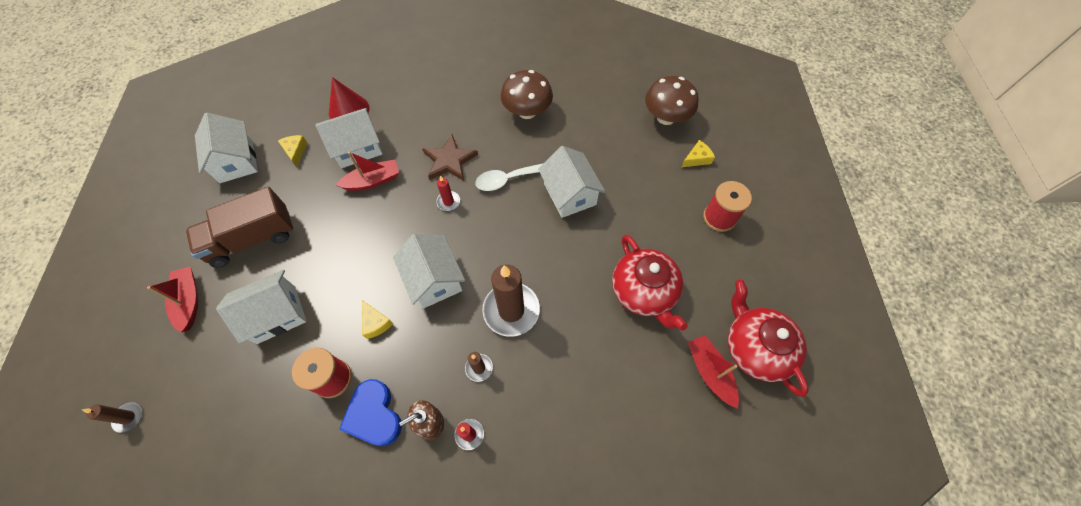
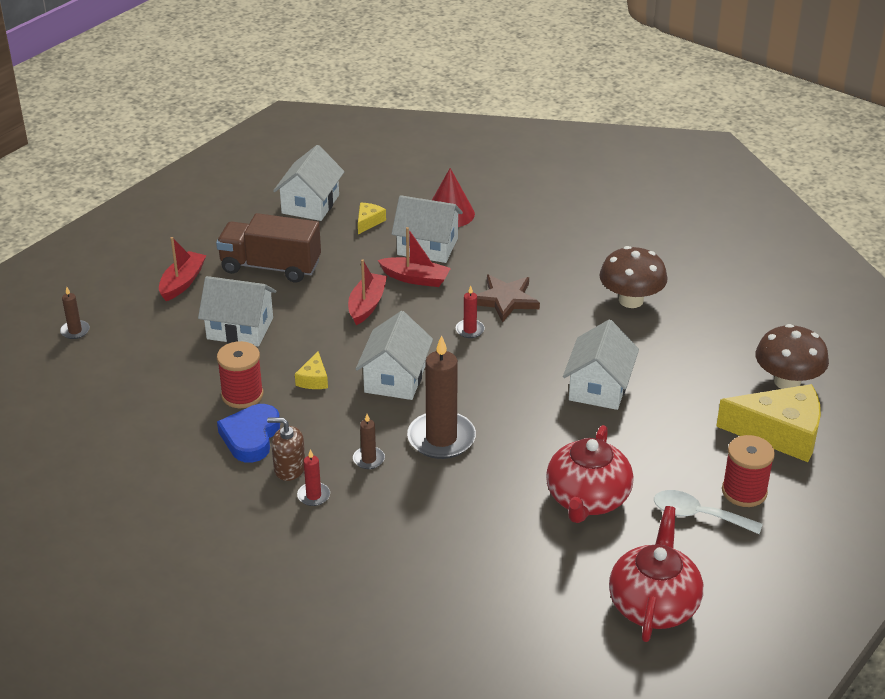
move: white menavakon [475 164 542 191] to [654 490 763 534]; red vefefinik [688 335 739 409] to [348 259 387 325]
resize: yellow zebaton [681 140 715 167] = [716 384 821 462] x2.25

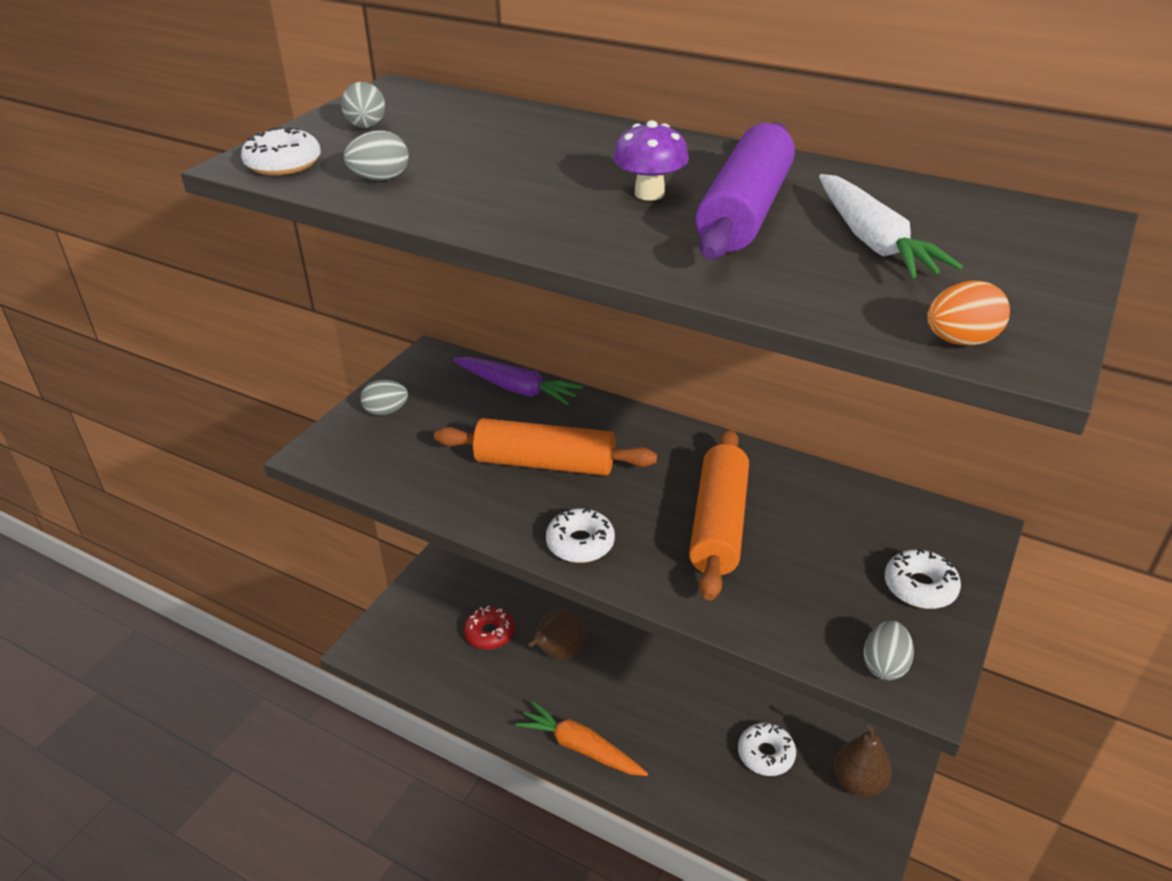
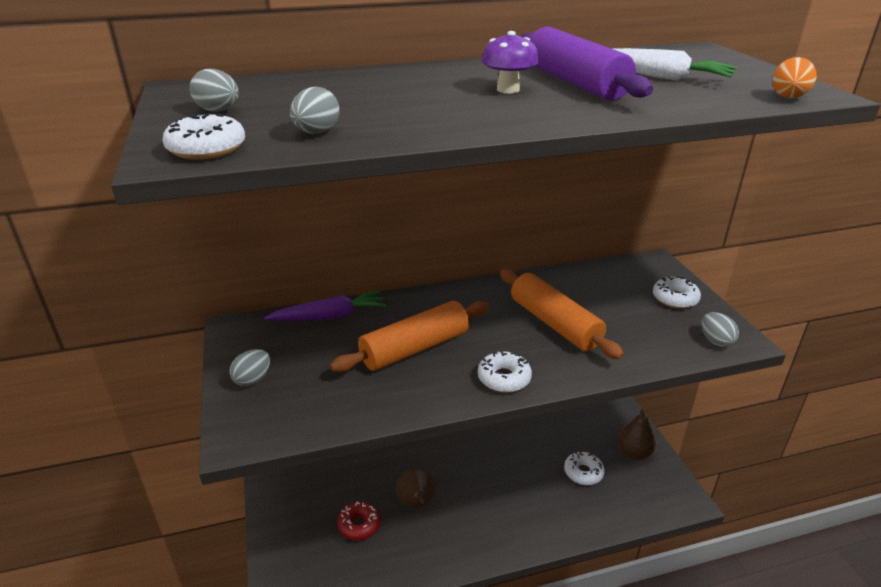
delete: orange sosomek [516 701 648 776]

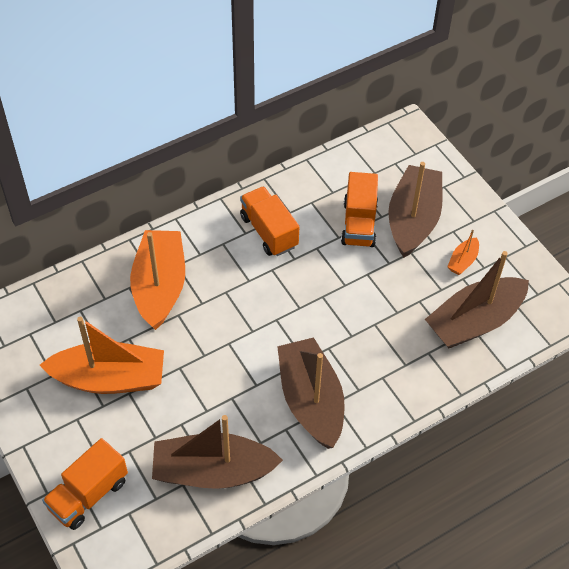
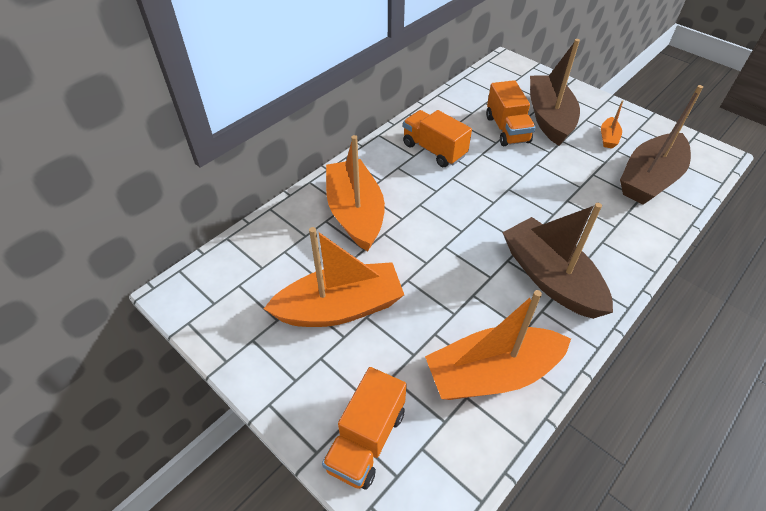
recolor: brown vefefinik [152 415 283 489] to orange vefefinik [425 290 571 400]

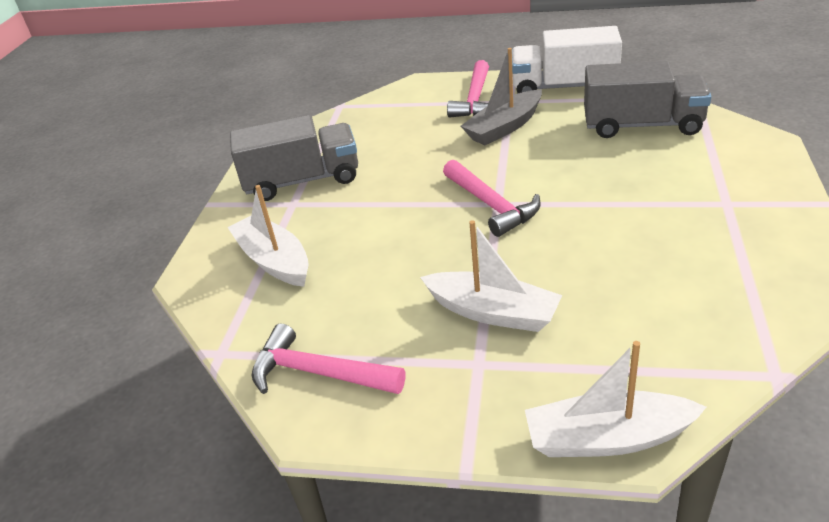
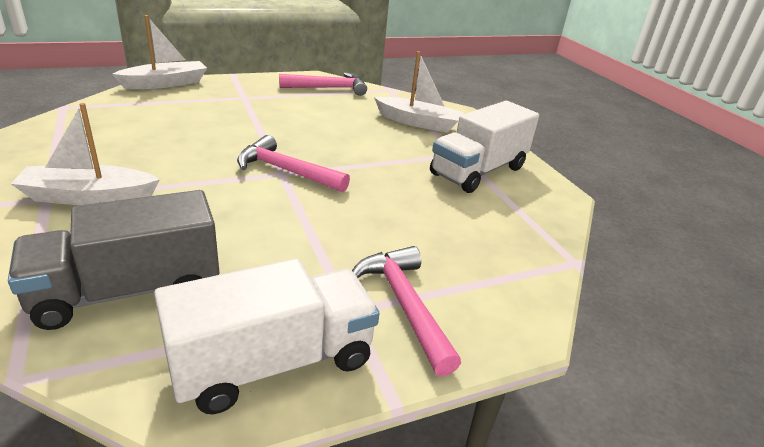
delete: grey vefefinik [461 48 542 145]
move: white vefefinik [420 220 562 332] to [11 103 160 205]
recolor: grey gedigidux [230 115 358 201] to white gedigidux [430 101 539 193]

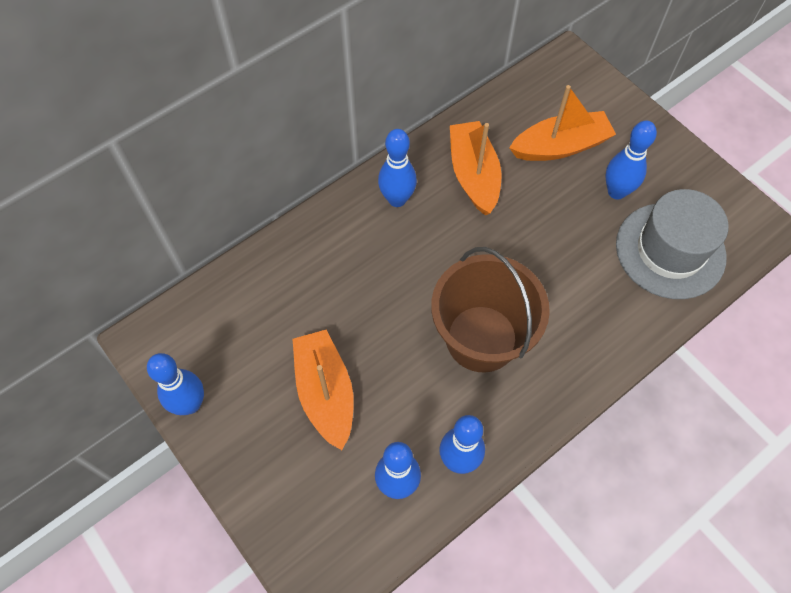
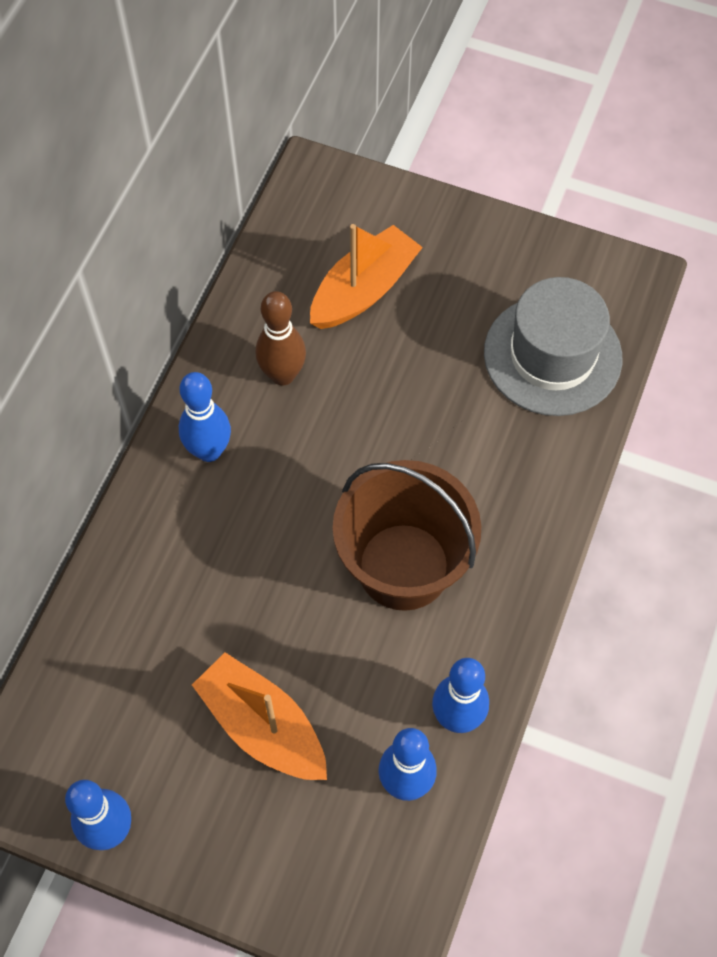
delete: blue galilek [605 120 657 199]
replace: orange vefefinik [450 121 501 215] to brown galilek [256 291 306 385]

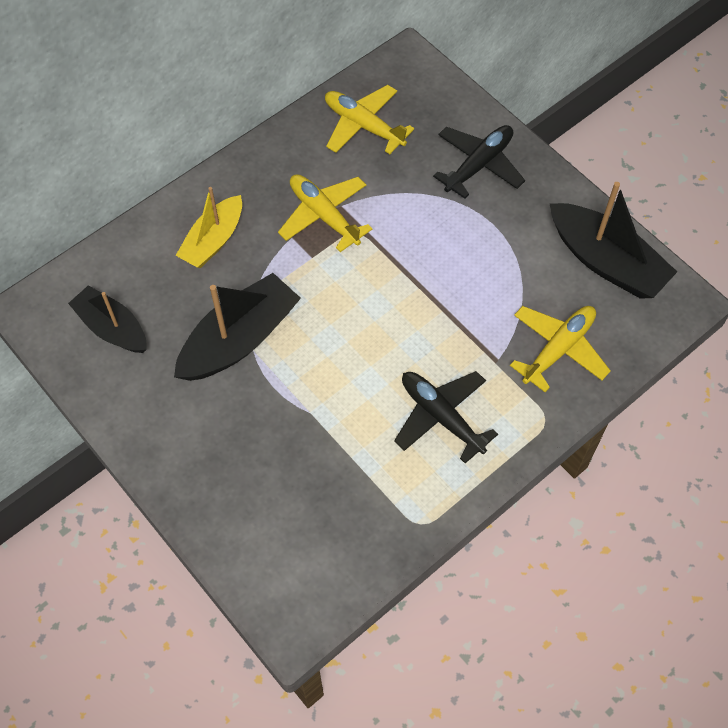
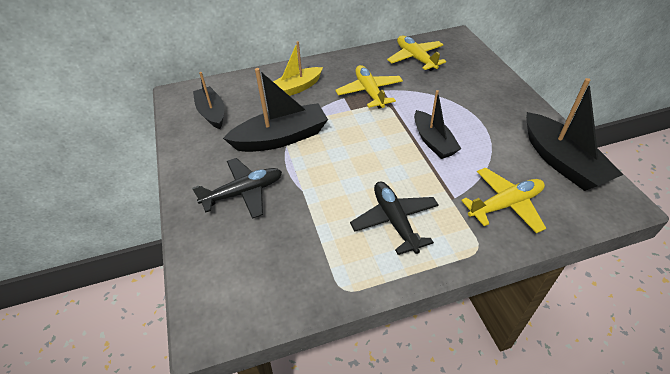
insert: black vefefinik [414 90 461 159]
move: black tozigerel [433 125 525 199] to [192 158 282 219]

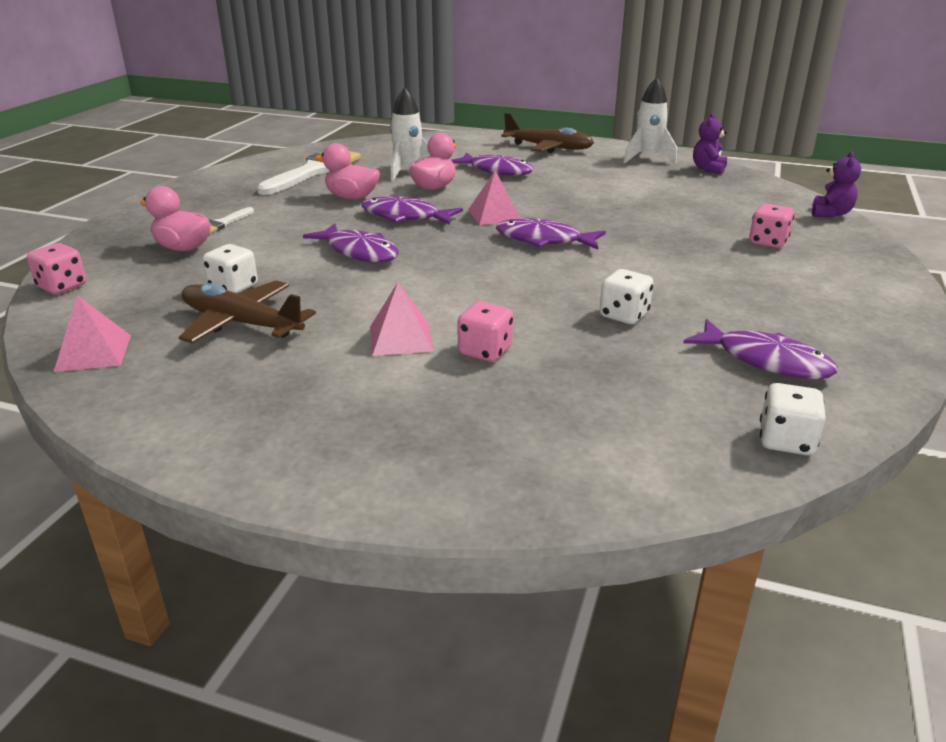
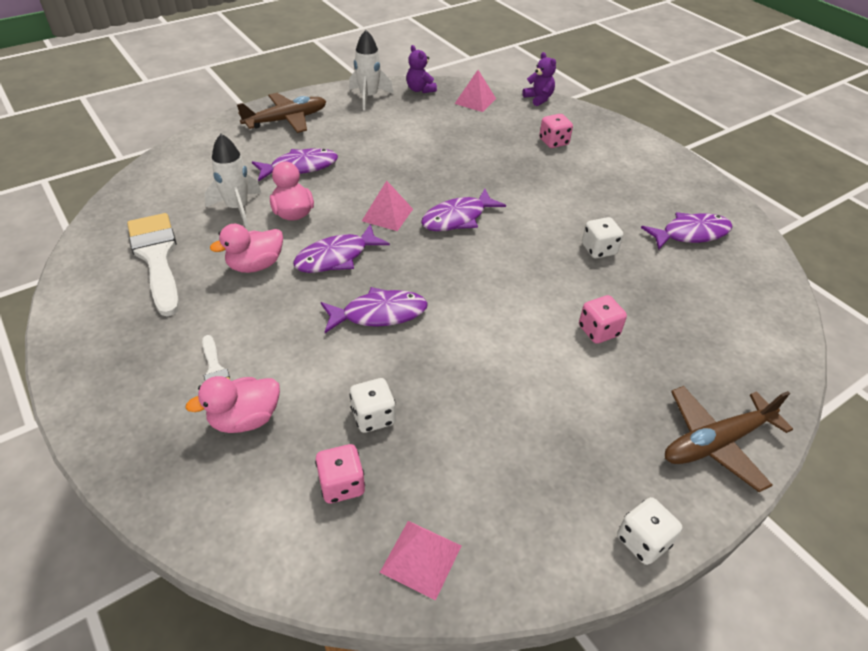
move: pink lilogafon [27 243 86 294] to [315 444 365 503]; brown tozigerel [179 280 316 344] to [665 386 793 492]; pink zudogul [370 282 433 356] to [455 70 496 112]; white lilogafon [760 383 826 455] to [617 497 682 565]

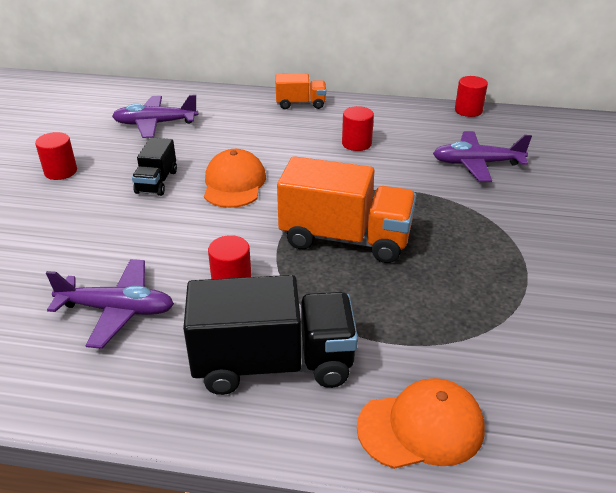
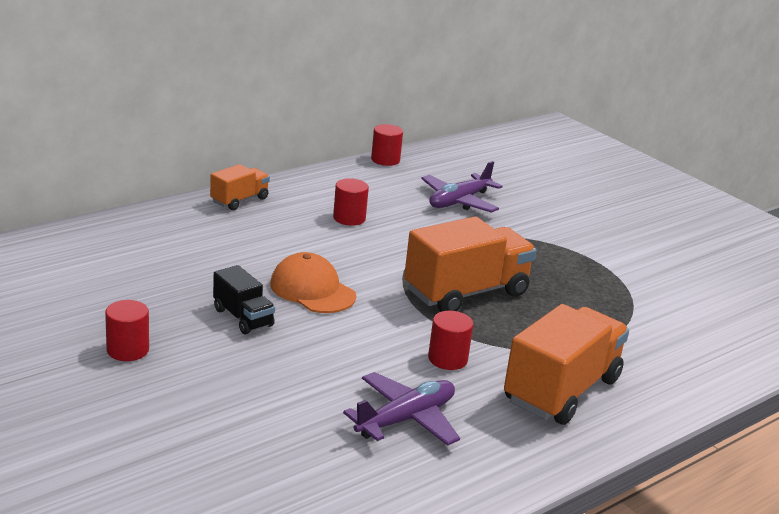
delete: purple tozigerel [112 95 198 138]; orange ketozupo [357 378 485 469]
recolor: black gedigidux [183 275 358 395] to orange gedigidux [504 304 629 425]

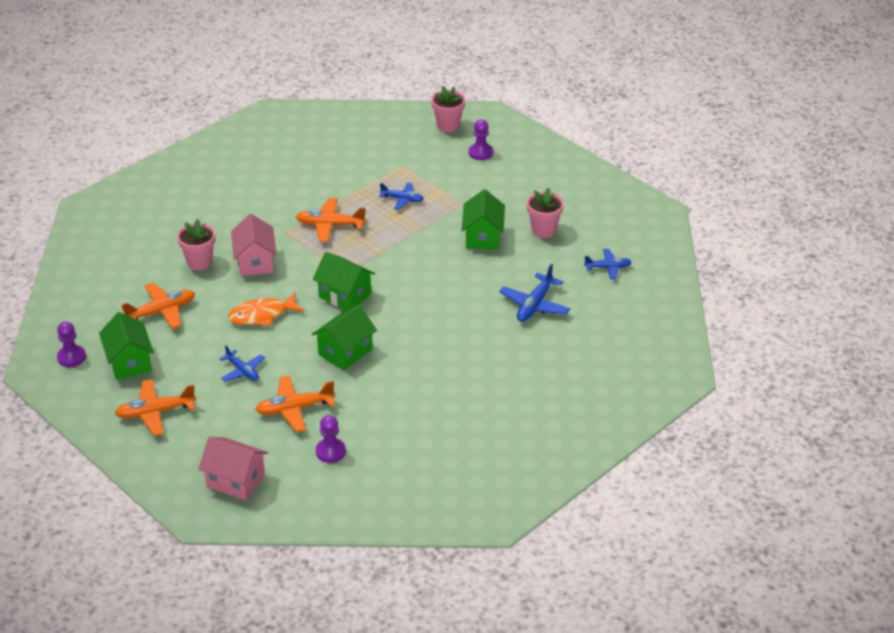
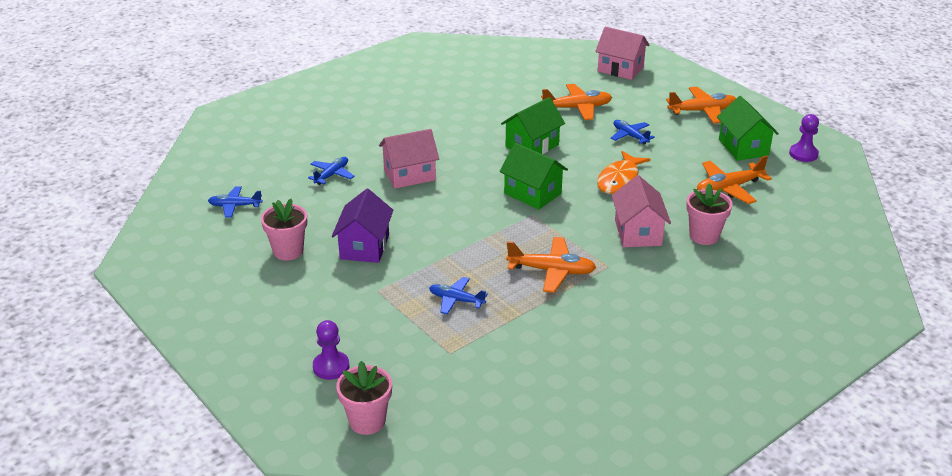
delete: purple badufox [316 415 346 463]
insert: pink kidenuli [379 129 439 189]
recolor: green kidenuli [462 189 505 250] to purple kidenuli [332 189 393 263]
rotate: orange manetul [228 292 304 326] = [597 151 650 194] 135 degrees clockwise
resize: blue tozigerel [499 264 570 322] = [308 157 355 185] x0.66

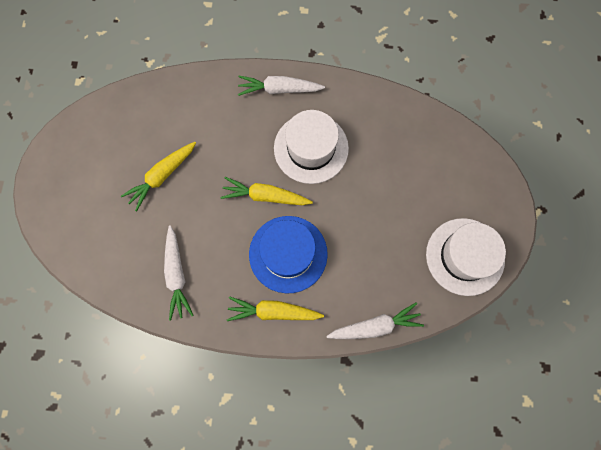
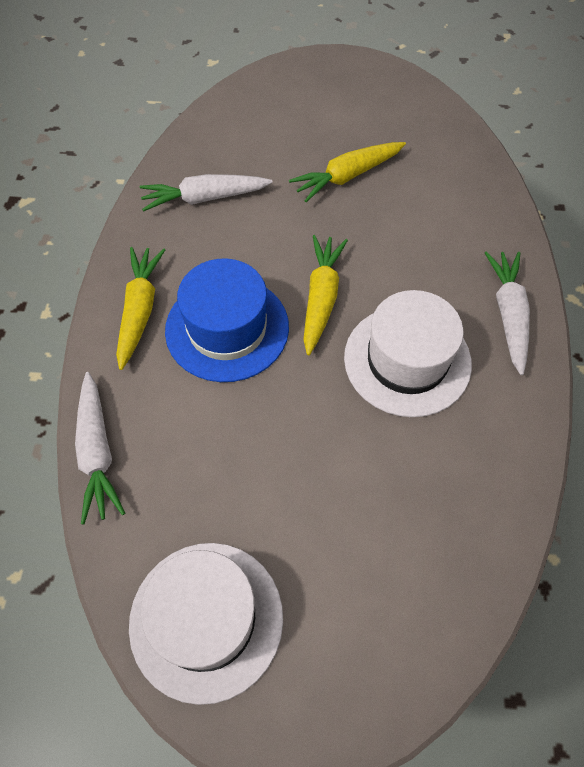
rotate: yellow sosomek [121 142 196 211] = [289 142 406 202] 75 degrees counterclockwise

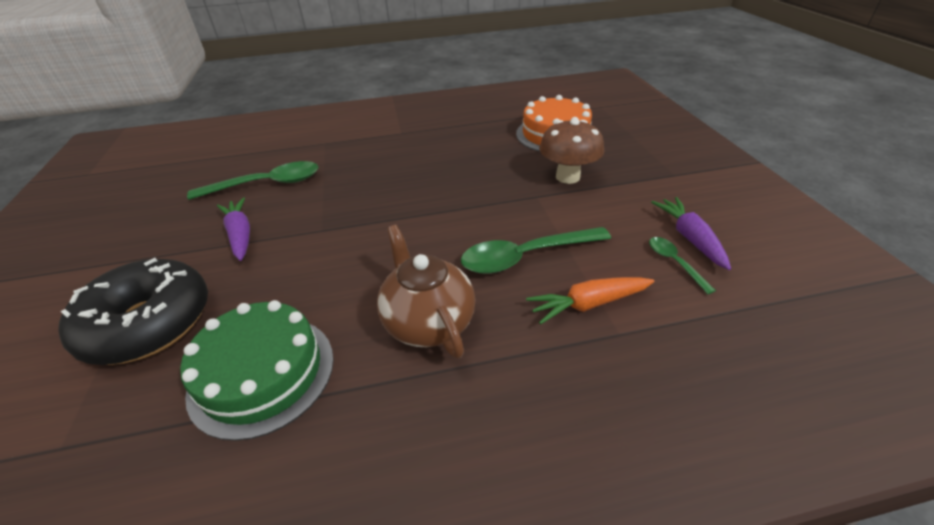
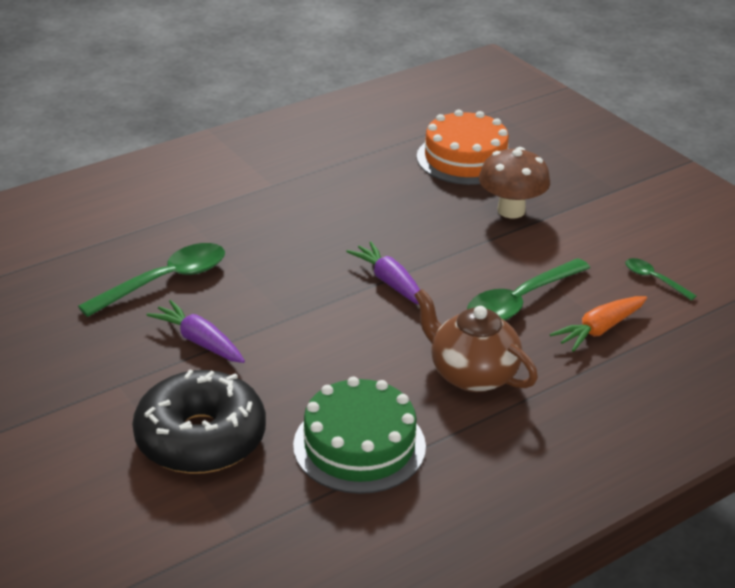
move: purple sosomek [651 197 731 270] to [346 241 420 305]

